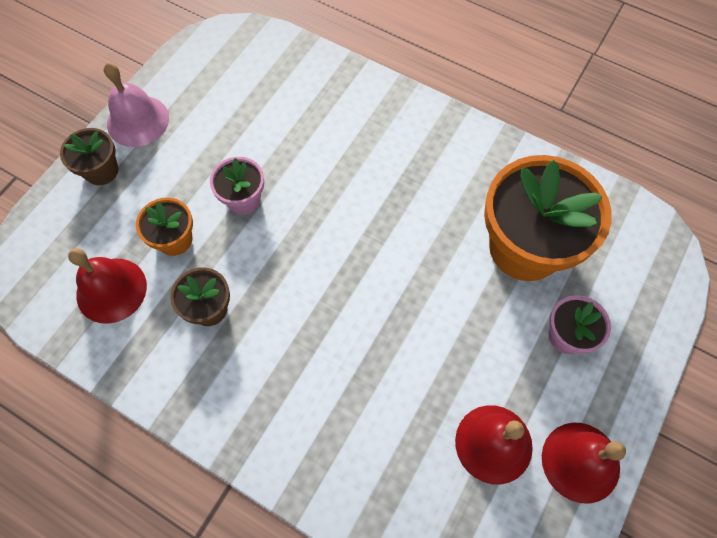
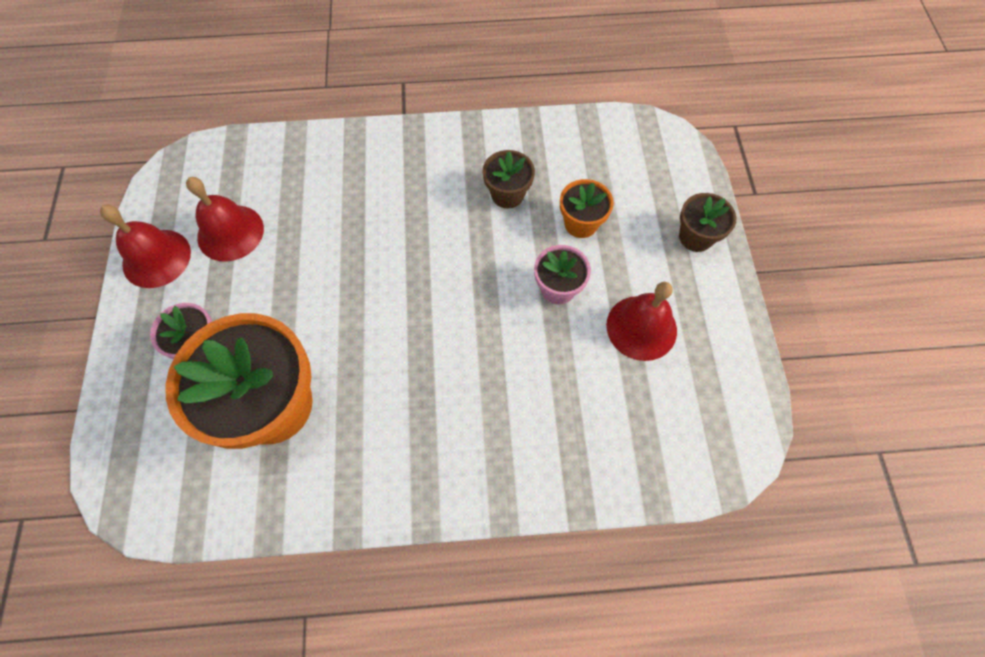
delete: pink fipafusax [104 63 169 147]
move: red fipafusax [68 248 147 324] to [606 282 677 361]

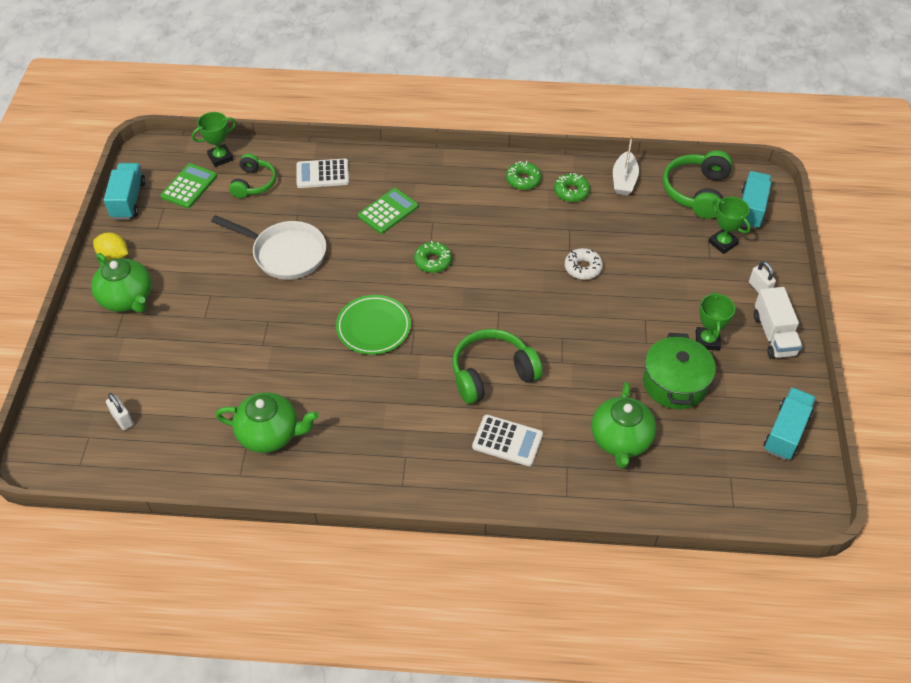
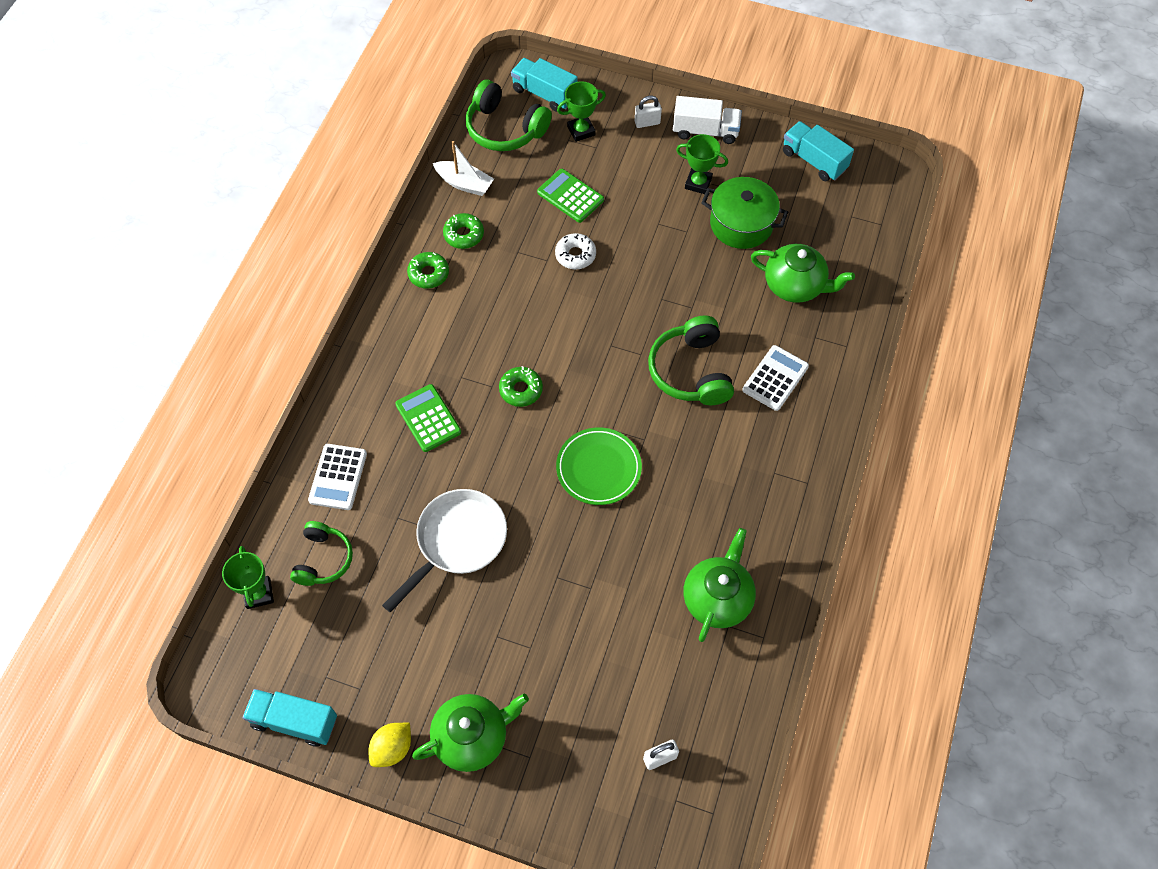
move: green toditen [160 163 217 208] to [537 169 604 223]
rotate: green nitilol [229 154 277 198] = [290 521 353 586] 75 degrees clockwise

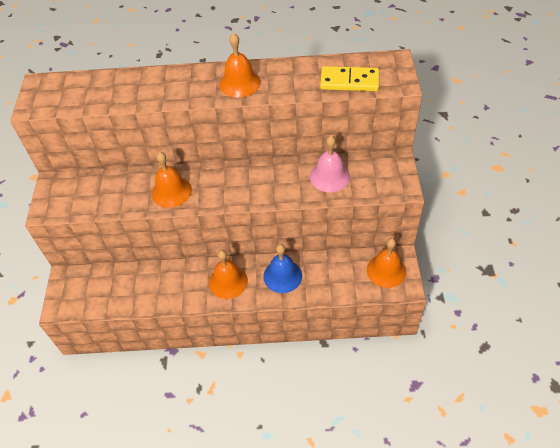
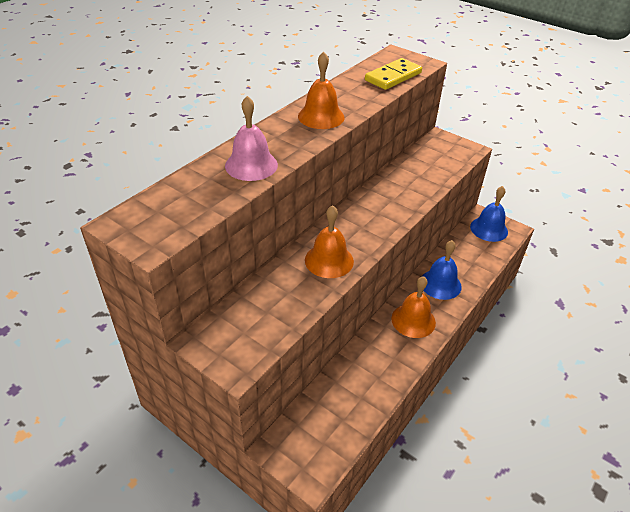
move: pink fipafusax [310 136 350 192] to [225 96 278 181]
recolor: orange fipafusax [367 238 406 288] to blue fipafusax [470 186 508 242]

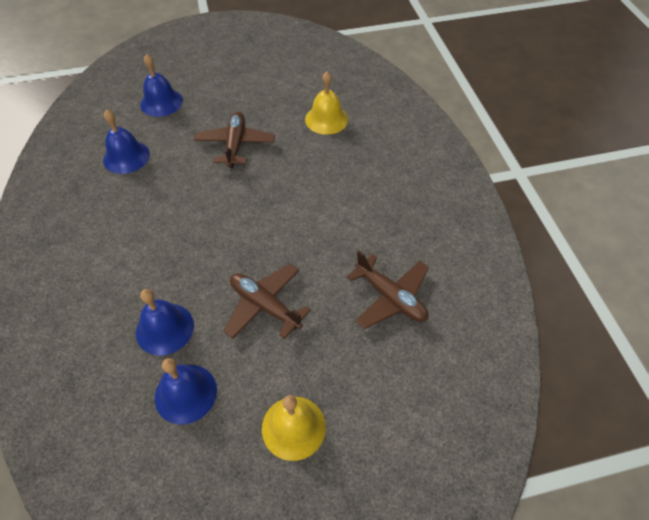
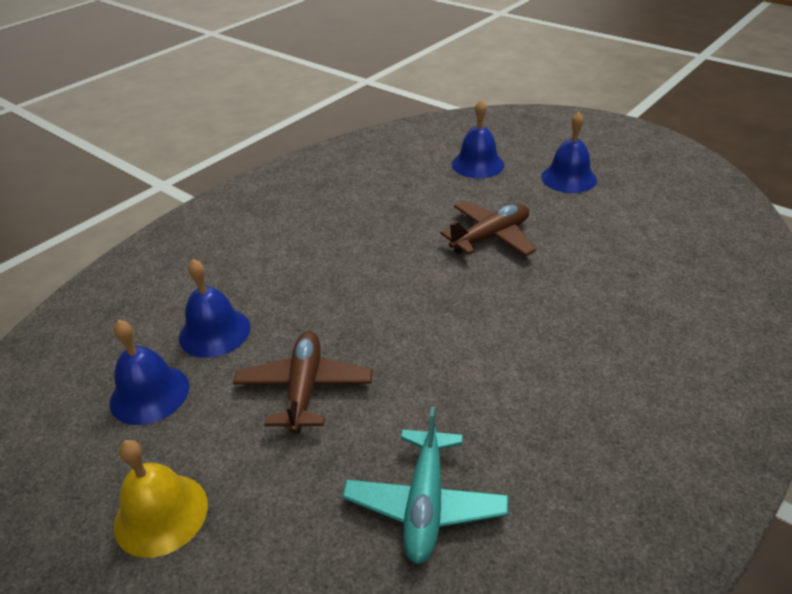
delete: yellow fipafusax [305 71 348 135]
move: blue fipafusax [103 109 150 174] to [541 112 597 193]
recolor: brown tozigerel [347 251 429 329] to turquoise tozigerel [342 407 508 564]

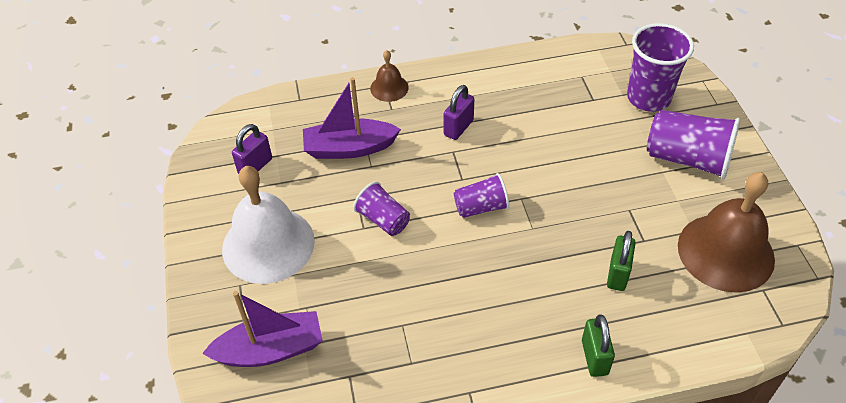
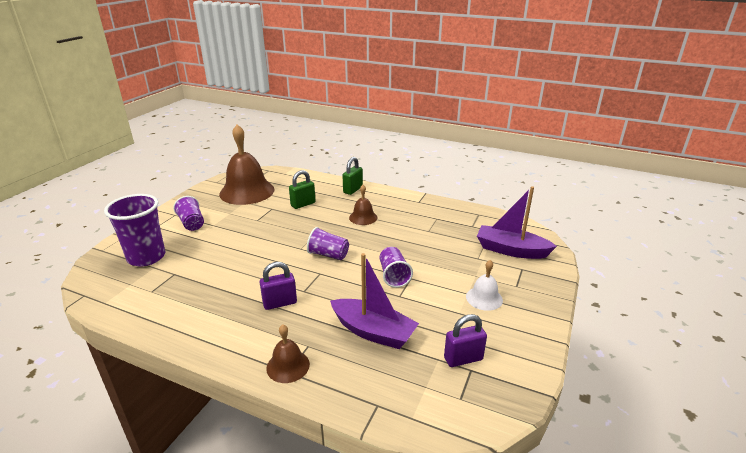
insert: brown fipafusax [349 185 378 225]
resize: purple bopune [647 110 740 180] = [173 196 204 231] x0.59; white fipafusax [222 166 315 284] = [466 260 503 311] x0.48

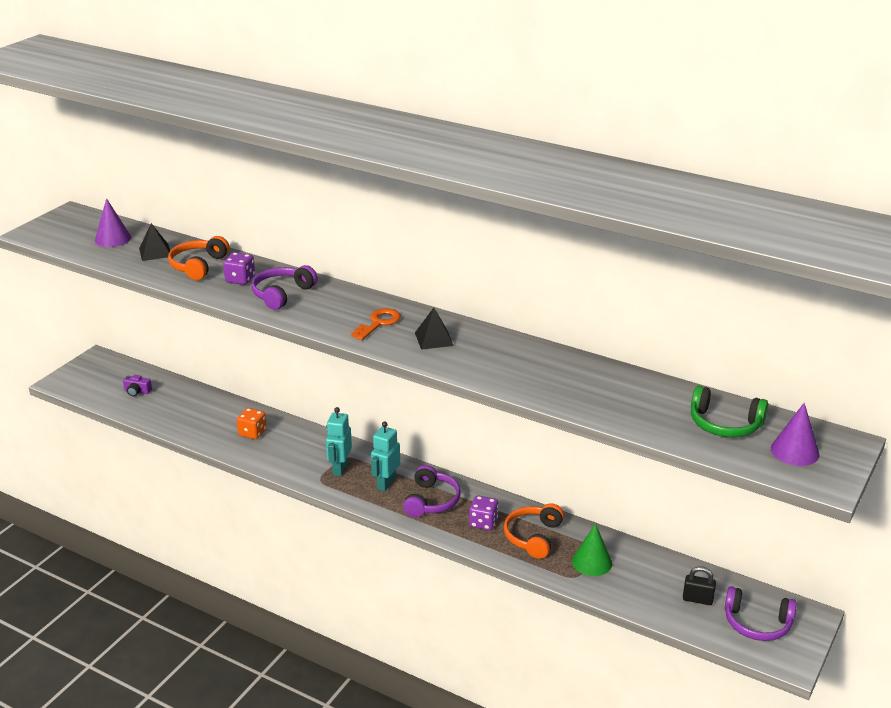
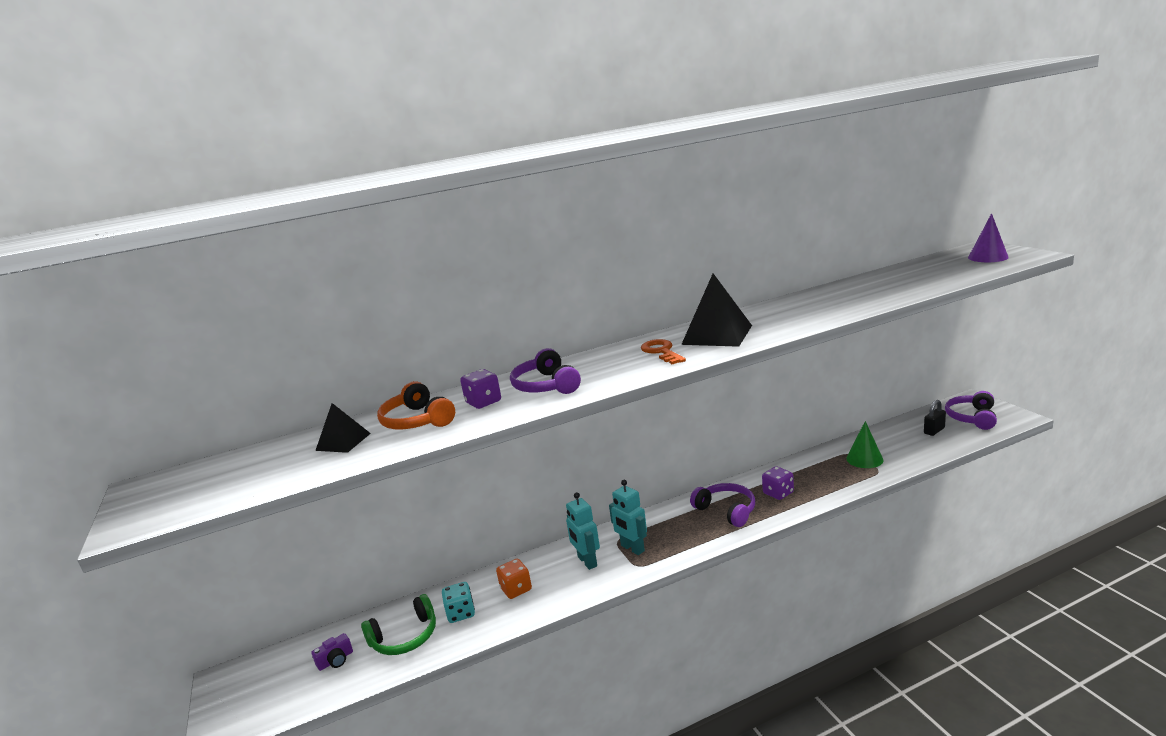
delete: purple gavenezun [95 198 131 247]; orange nitilol [504 503 564 559]
insert: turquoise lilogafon [442 582 475 623]
move: green nitilol [691 386 768 437] to [361 594 436 655]; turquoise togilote [371 422 400 491] to [566 492 600 570]
rotate: purple nitilol [725 586 797 641] = [945 391 997 430] 150 degrees clockwise
resize: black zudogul [415 308 454 350] = [681 273 752 347] x1.75

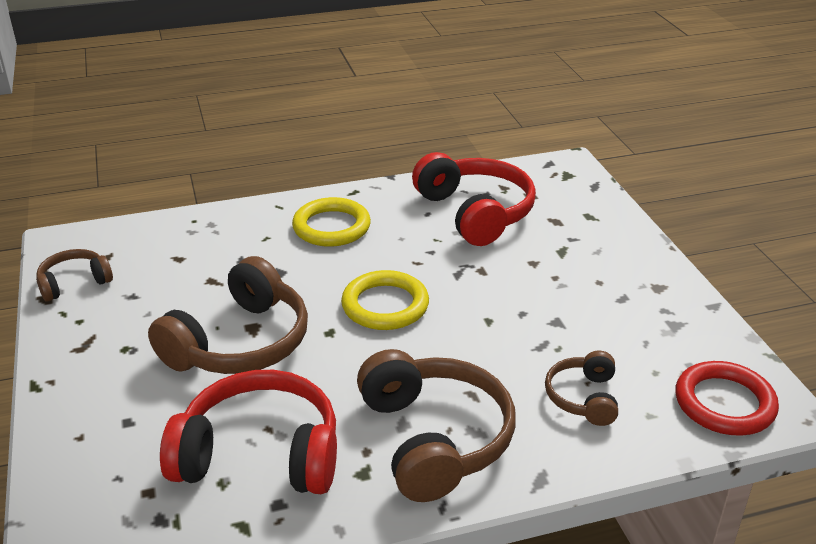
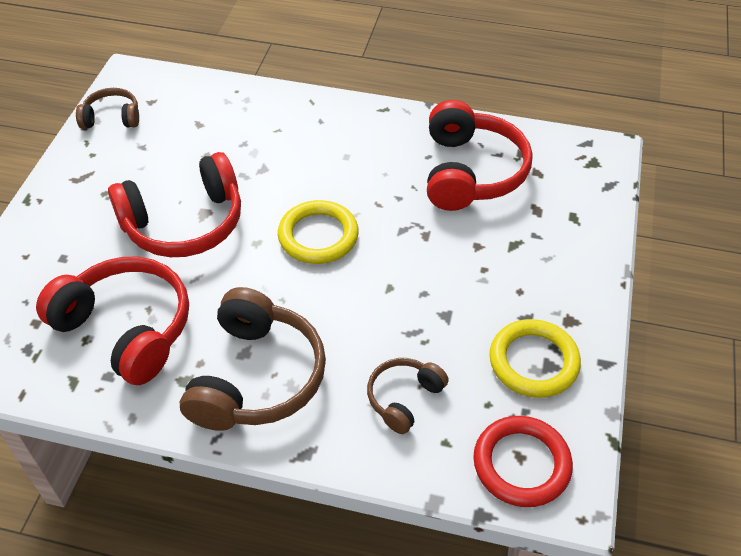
move: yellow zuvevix [292 197 371 247] to [489 319 581 398]
recolor: brown nitilol [148 256 308 374] to red nitilol [108 152 241 257]

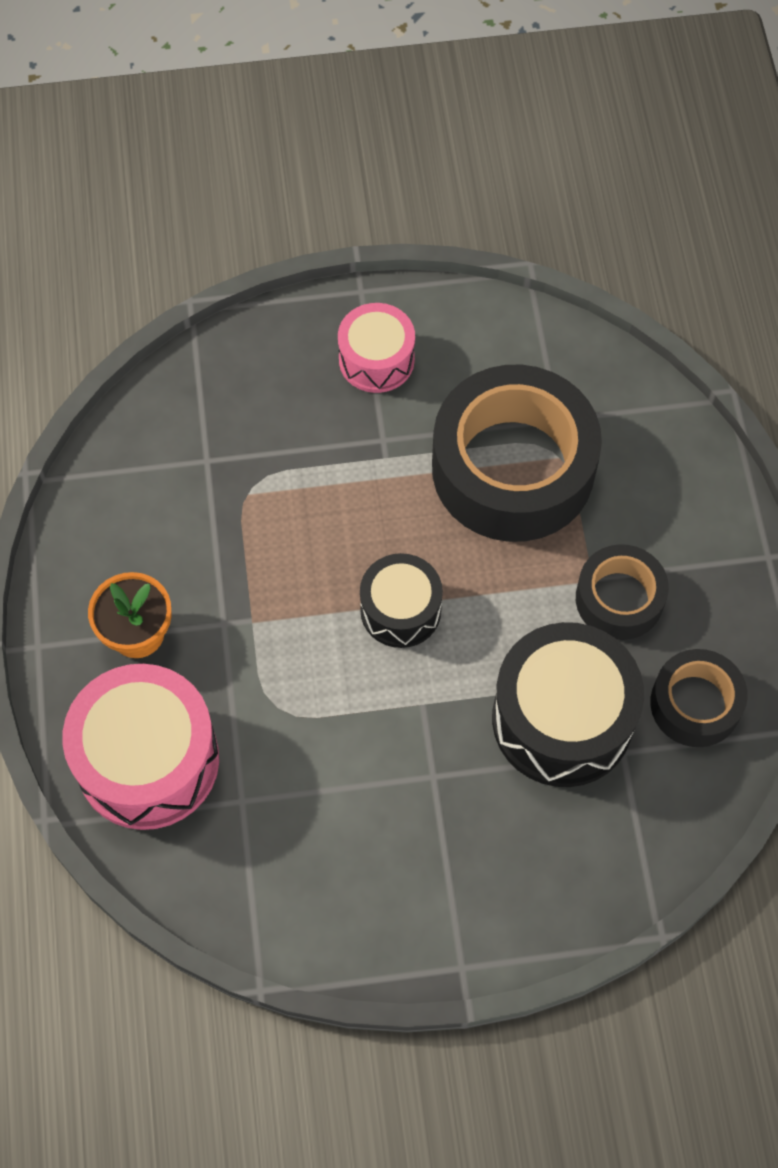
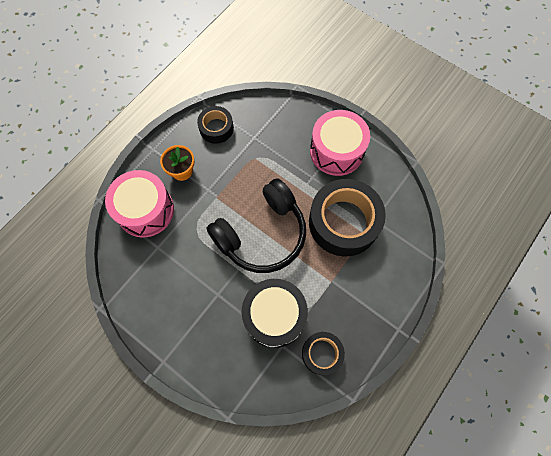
move: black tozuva [576 544 669 640] to [197 106 234 144]
replace: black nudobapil [360 553 443 648] to black nitilol [206 178 306 273]
resize: pink nudobapil [338 303 415 393] = [310 110 370 176] x1.70

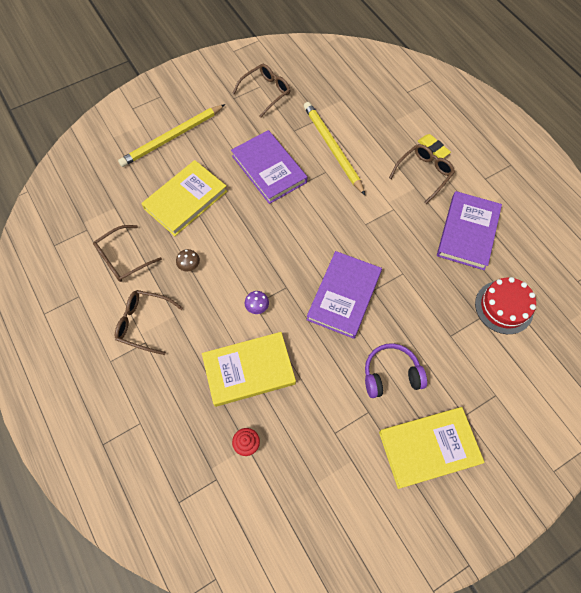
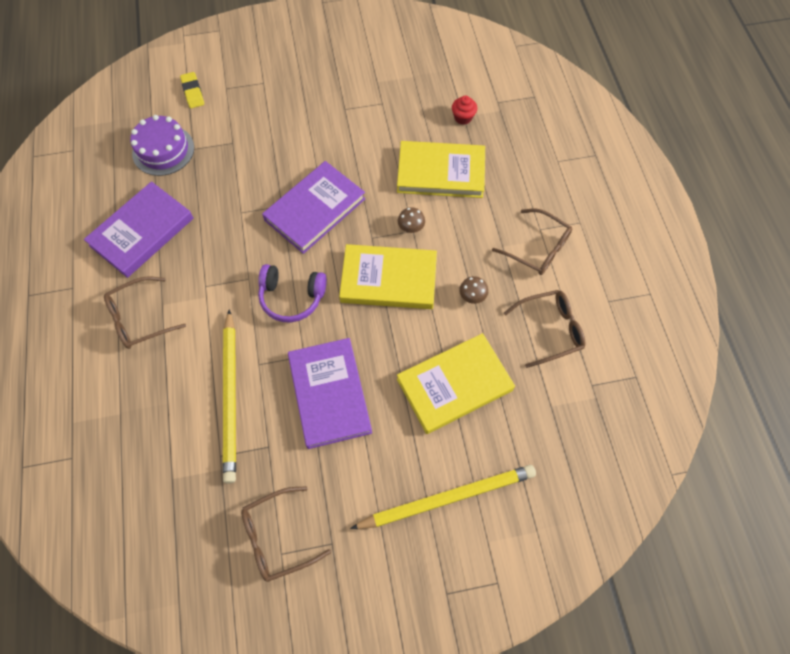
move: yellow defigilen [418 134 451 158] to [180 72 204 108]; purple nitilol [365 343 427 398] to [258 264 327 322]; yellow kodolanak [379 407 485 489] to [339 244 437 309]
recolor: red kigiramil [475 277 536 334] to purple kigiramil [130 115 194 176]; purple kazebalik [245 291 269 314] to brown kazebalik [398 207 425 233]

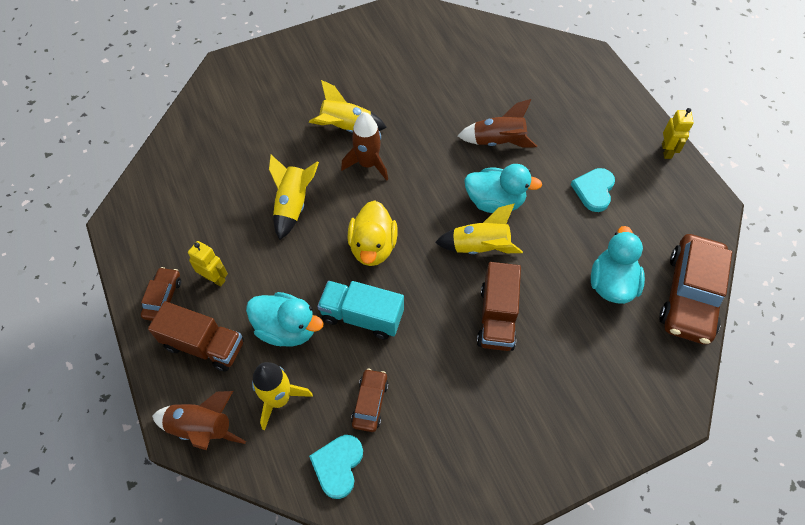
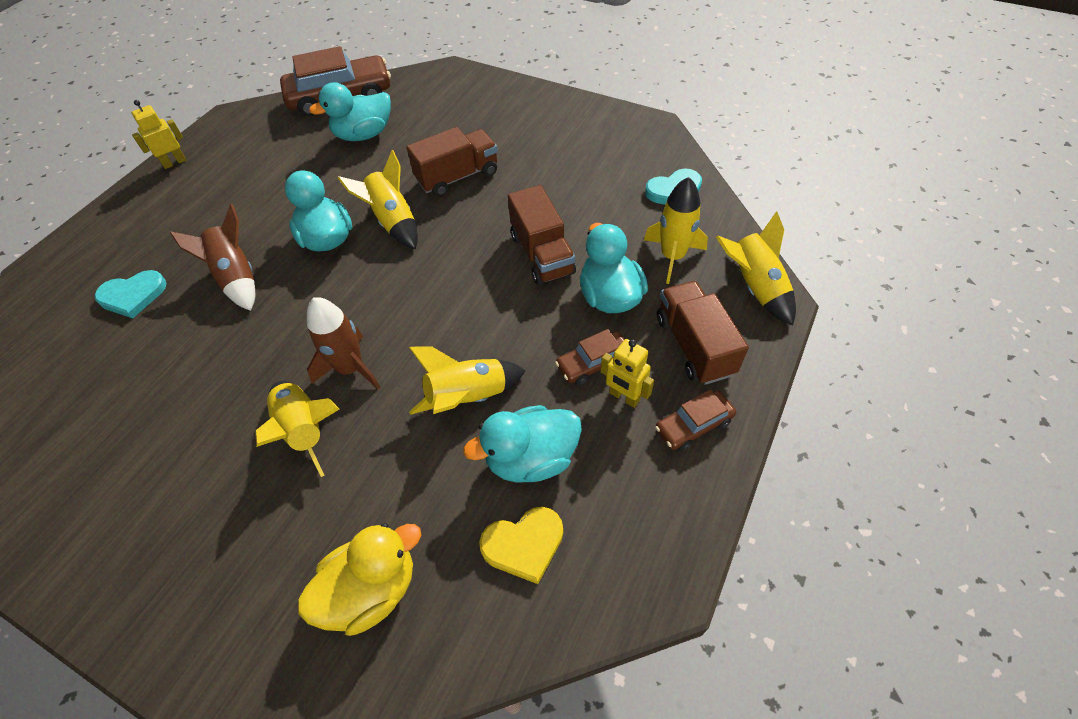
insert: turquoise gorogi [463 405 582 483]; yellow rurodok [479 507 563 584]
move: turquoise rurodok [571 168 615 212] to [94 270 167 319]; yellow gorogi [347 200 398 266] to [298 523 421 636]; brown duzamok [351 369 389 432] to [555 329 625 385]
recolor: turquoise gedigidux [317 281 404 339] to brown gedigidux [508 185 576 285]; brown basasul [152 391 246 450] to yellow basasul [716 211 796 325]
rotate: yellow togilote [188 241 228 287] = [601 339 654 408] 45 degrees counterclockwise

